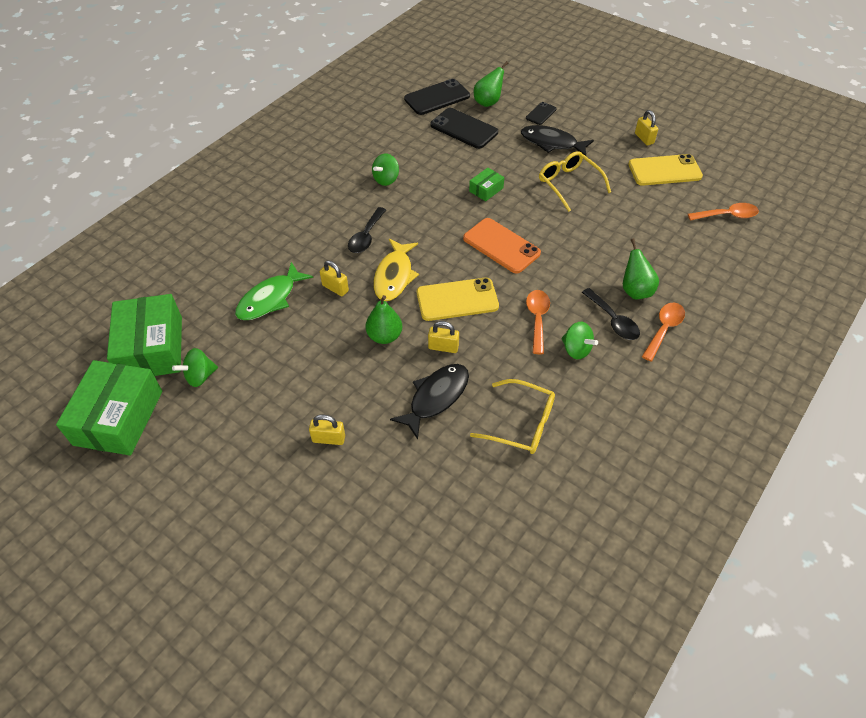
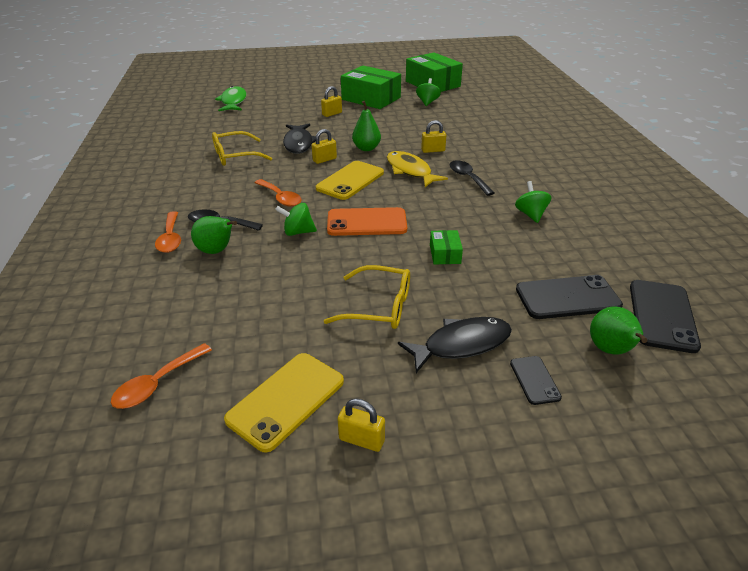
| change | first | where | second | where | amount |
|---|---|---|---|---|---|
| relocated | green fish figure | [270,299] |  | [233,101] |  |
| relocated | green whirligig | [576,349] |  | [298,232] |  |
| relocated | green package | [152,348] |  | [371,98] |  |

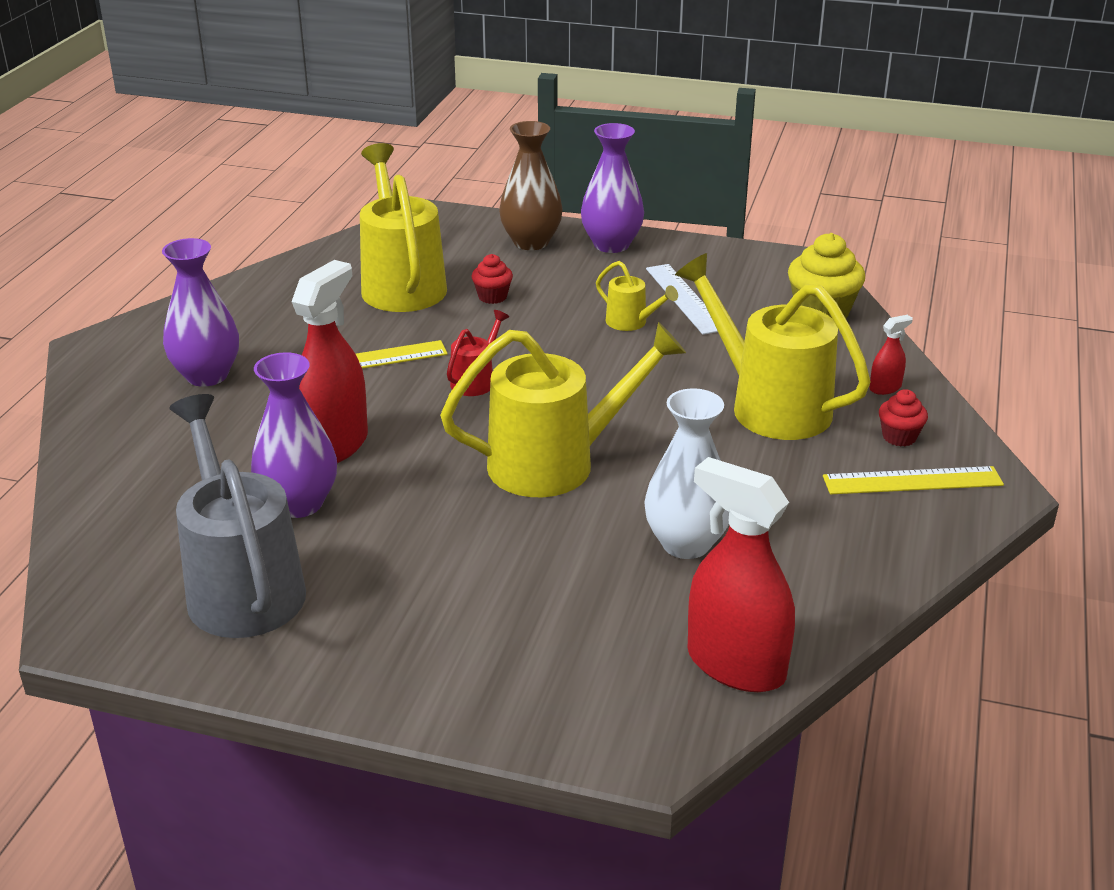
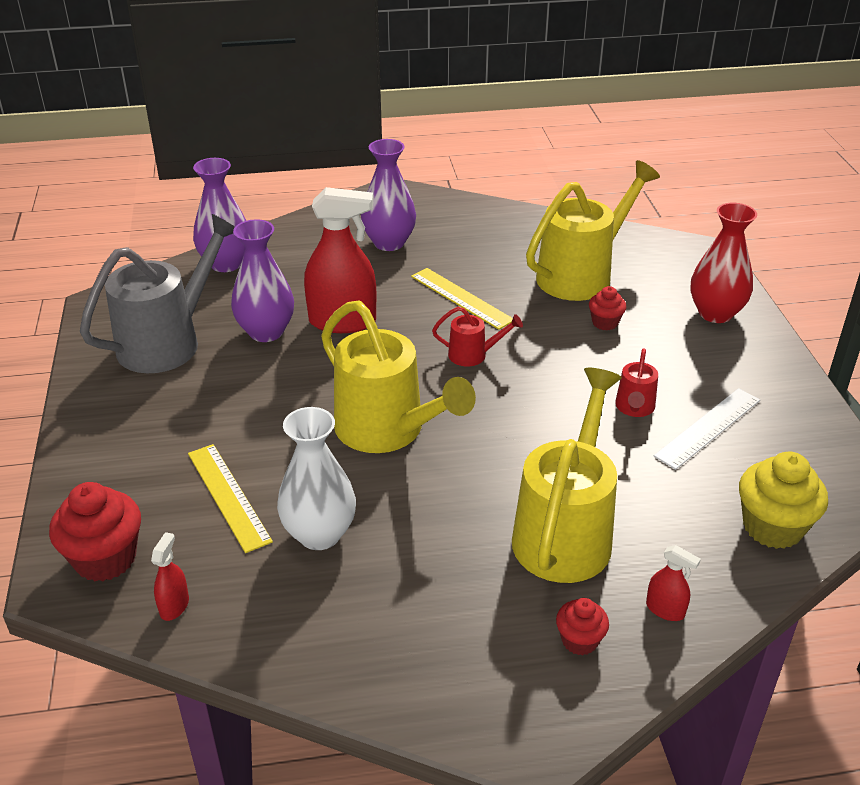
| change | first | where | second | where | amount |
|---|---|---|---|---|---|
| appeared |  |  | scarlet cupcake | [105,558] |  |
| size | scarlet spray cleaner | [735,665] |  | [174,606] | x0.44 |
| relocated | yellow measuring stick | [912,481] |  | [228,496] |  |
| relocated | violet tall vase | [611,245] |  | [226,263] |  |
| colour | yellow watering pot | [632,323] | scarlet watering pot | [634,408] |  |
| colour | dark brown tall vase | [531,242] | scarlet tall vase | [715,313] |  |

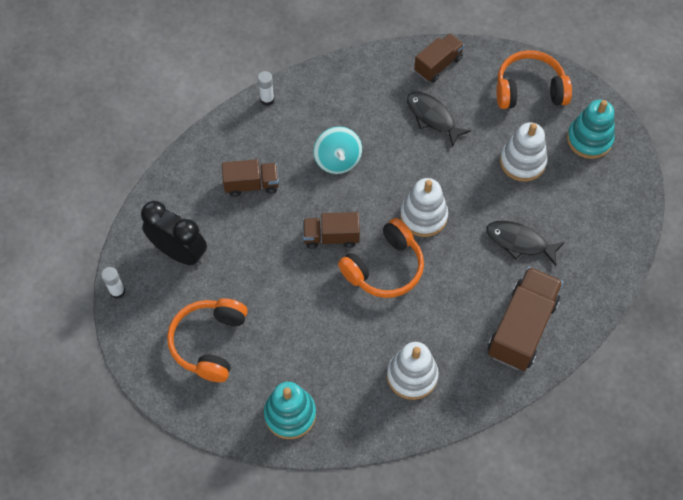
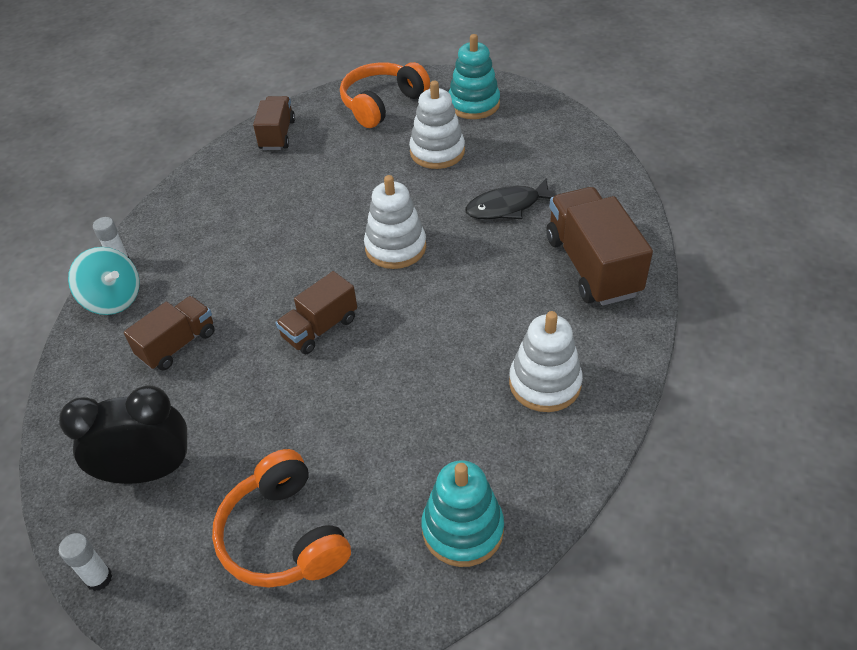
| change | first | where | second | where | amount |
|---|---|---|---|---|---|
| relocated | aqua whirligig | [337,160] |  | [113,299] |  |
| missing | orange headphones | [384,268] |  |  |  |
| missing | ebony fish figure | [432,117] |  |  |  |

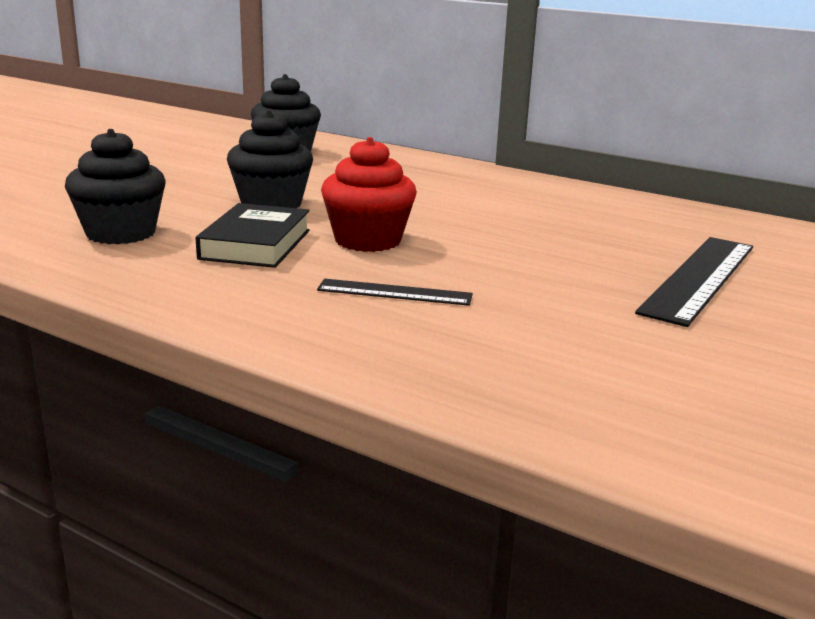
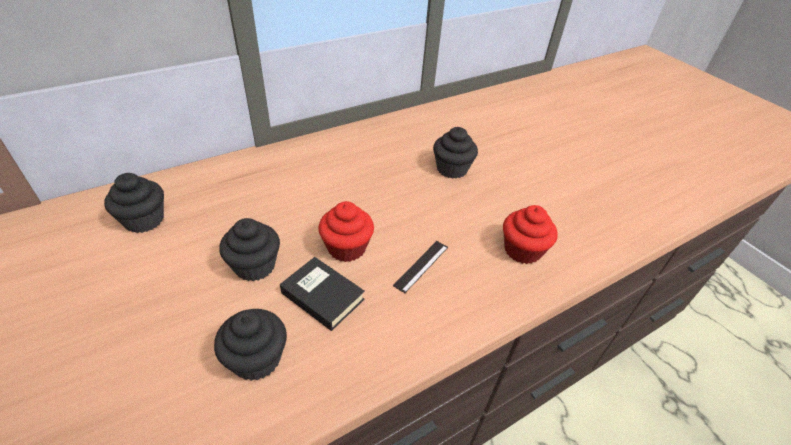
| change | first | where | second | where | amount |
|---|---|---|---|---|---|
| exchanged | ebony measuring stick | [699,278] | ebony cupcake | [452,169] |  |
| appeared |  |  | scarlet cupcake | [522,250] |  |

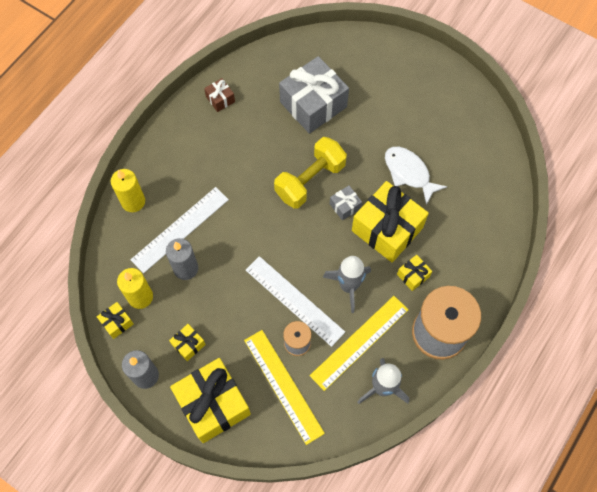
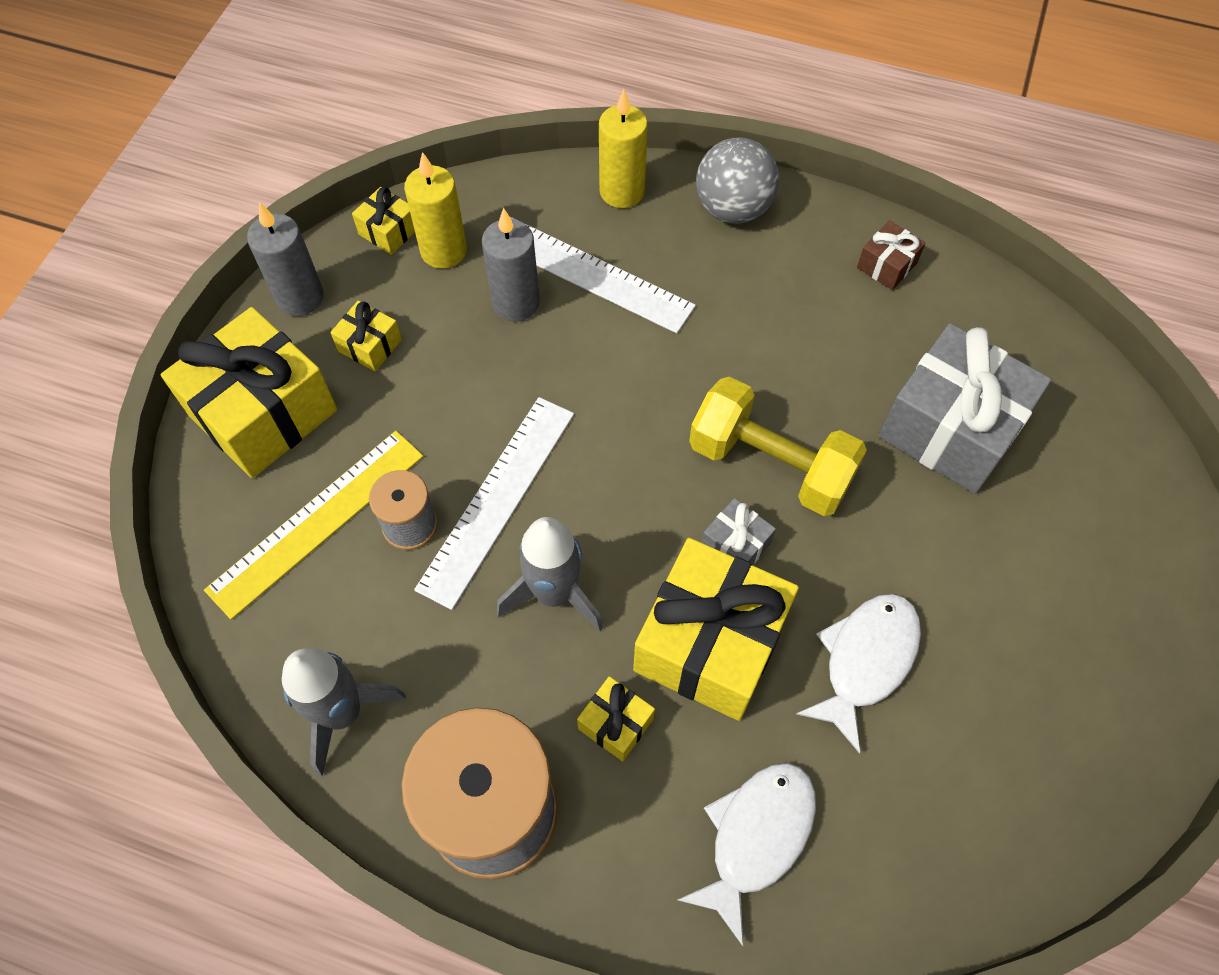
| change | first | where | second | where | amount |
|---|---|---|---|---|---|
| appeared |  |  | white fish figure | [756,838] |  |
| appeared |  |  | gray ball | [733,209] |  |
| missing | yellow measuring stick | [359,342] |  |  |  |

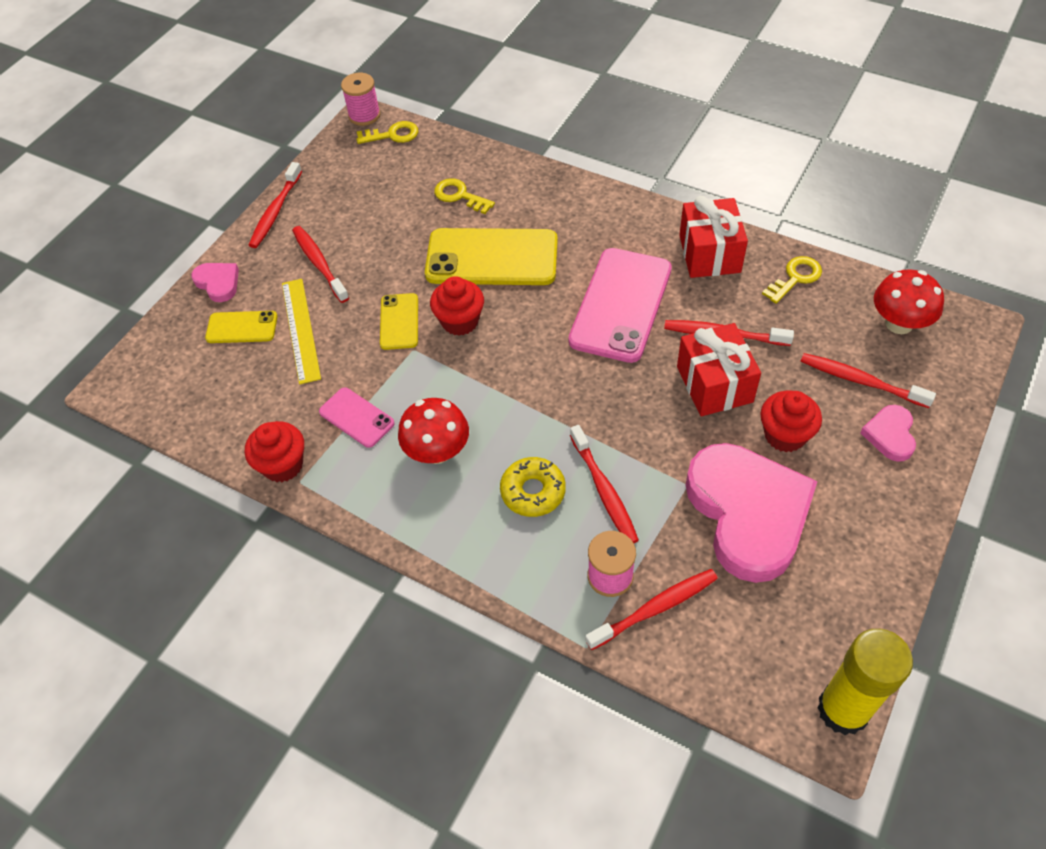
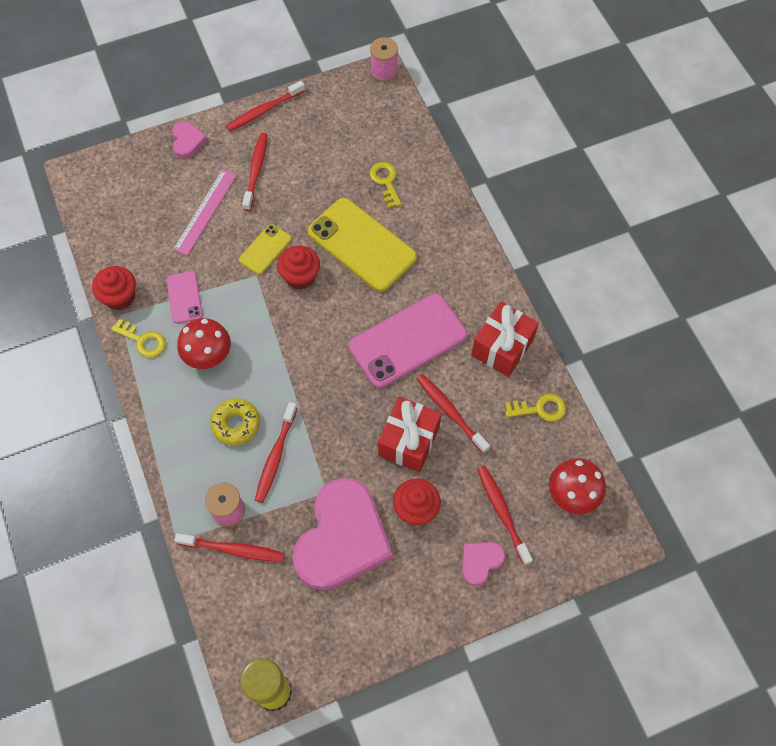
| change | first | where | second | where | amount |
|---|---|---|---|---|---|
| relocated | yellow latchkey | [392,135] |  | [143,340] |  |
| colour | yellow measuring stick | [301,330] | pink measuring stick | [205,212] |  |
| missing | yellow phone | [242,327] |  |  |  |

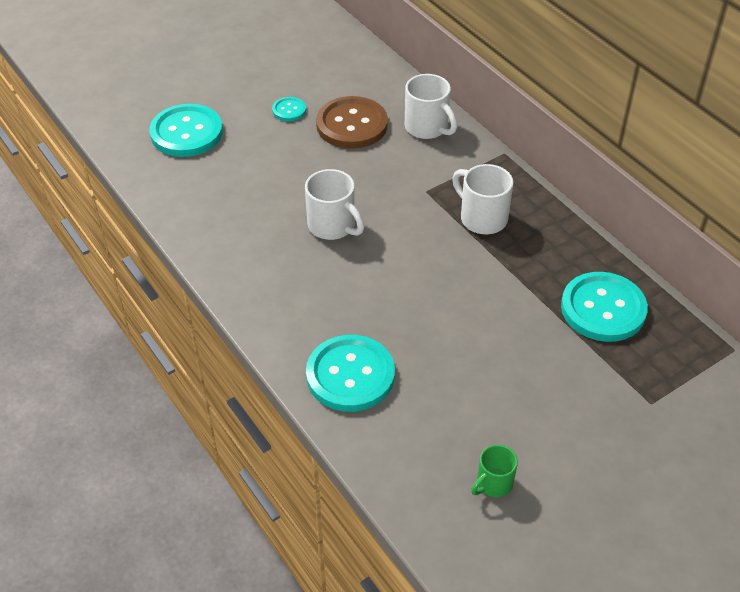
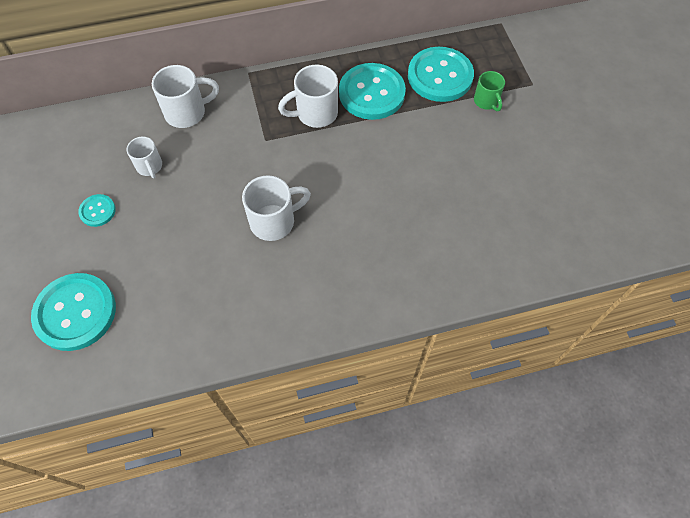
| change | first | where | second | where | amount |
|---|---|---|---|---|---|
| exchanged | dark brown button | [352,125] | white tea mug | [149,167] |  |
| relocated | aqua button | [350,375] |  | [372,93] |  |
| relocated | green tea mug | [493,483] |  | [486,101] |  |

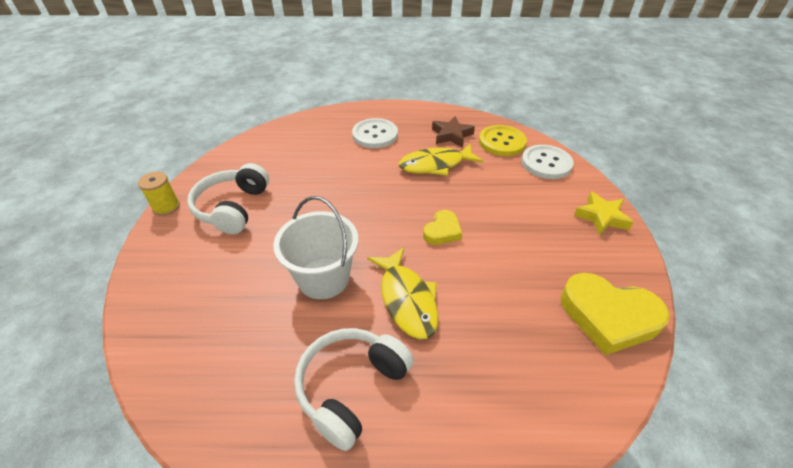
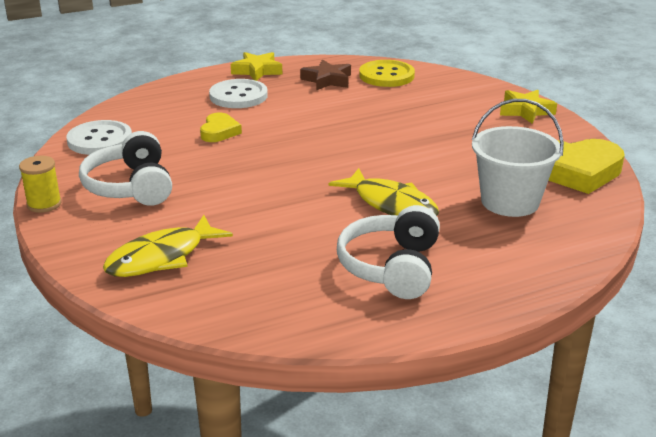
| change | first | where | second | where | amount |
|---|---|---|---|---|---|
| relocated | white button | [546,163] |  | [100,140] |  |
| relocated | yellow fish figure | [435,165] |  | [161,257] |  |
| relocated | yellow love heart | [442,231] |  | [219,132] |  |
| appeared |  |  | yellow star | [257,71] |  |
| relocated | white sand bucket | [323,278] |  | [510,202] |  |

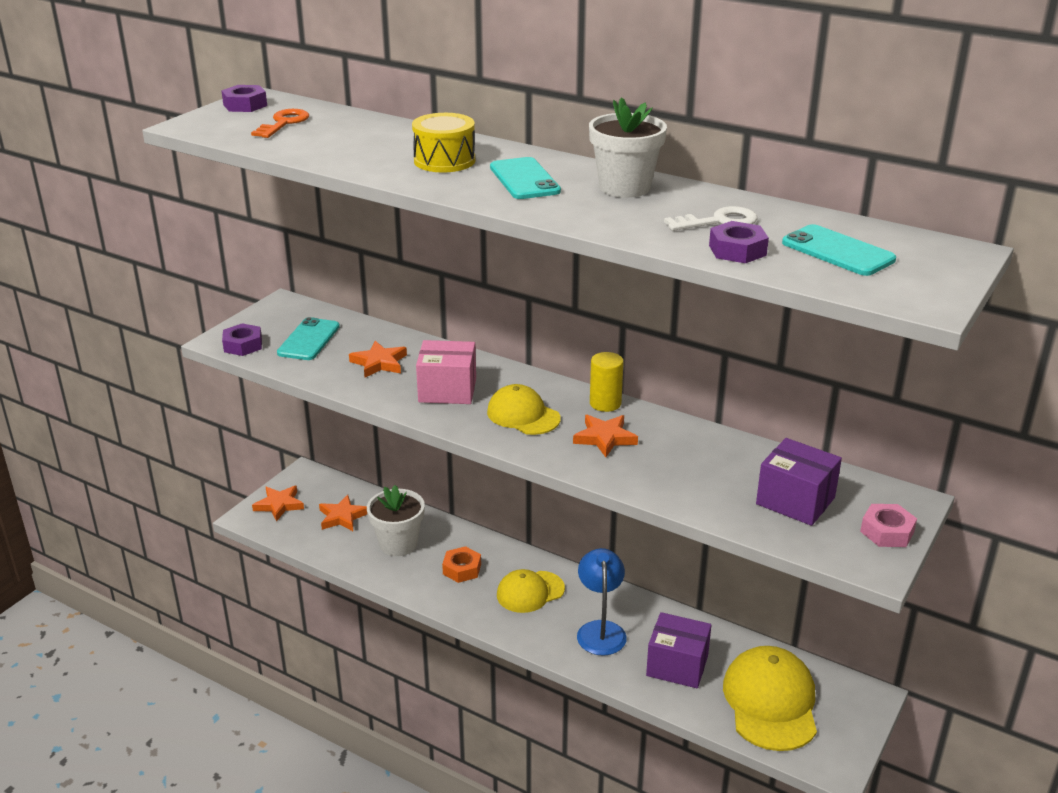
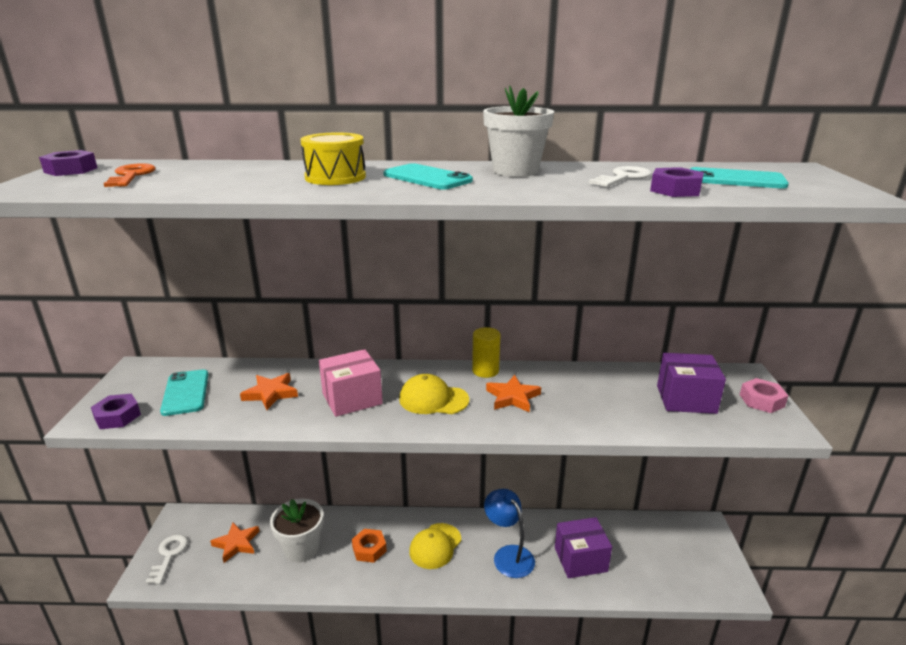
| change | first | where | second | where | amount |
|---|---|---|---|---|---|
| exchanged | orange star | [279,505] | white latchkey | [169,555] |  |
| missing | yellow cap | [770,702] |  |  |  |

